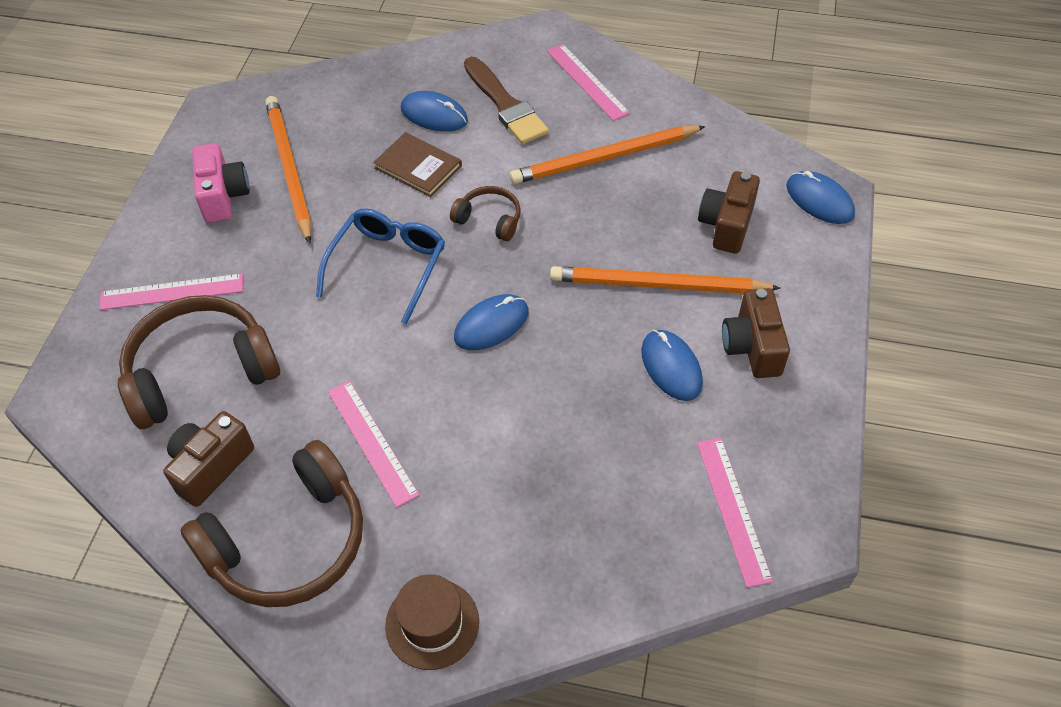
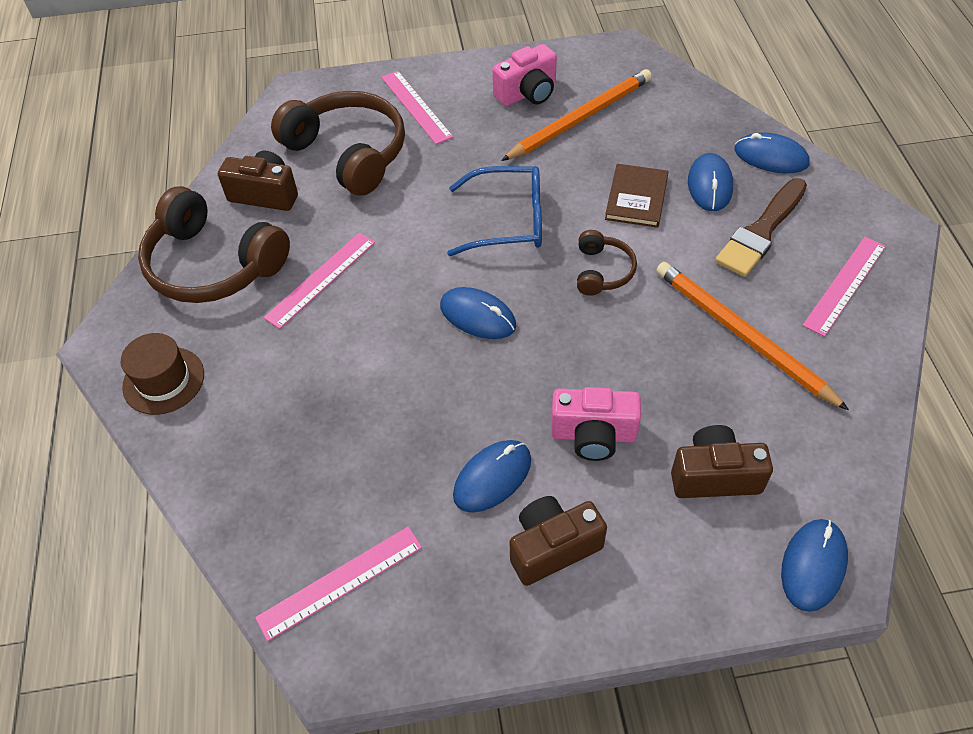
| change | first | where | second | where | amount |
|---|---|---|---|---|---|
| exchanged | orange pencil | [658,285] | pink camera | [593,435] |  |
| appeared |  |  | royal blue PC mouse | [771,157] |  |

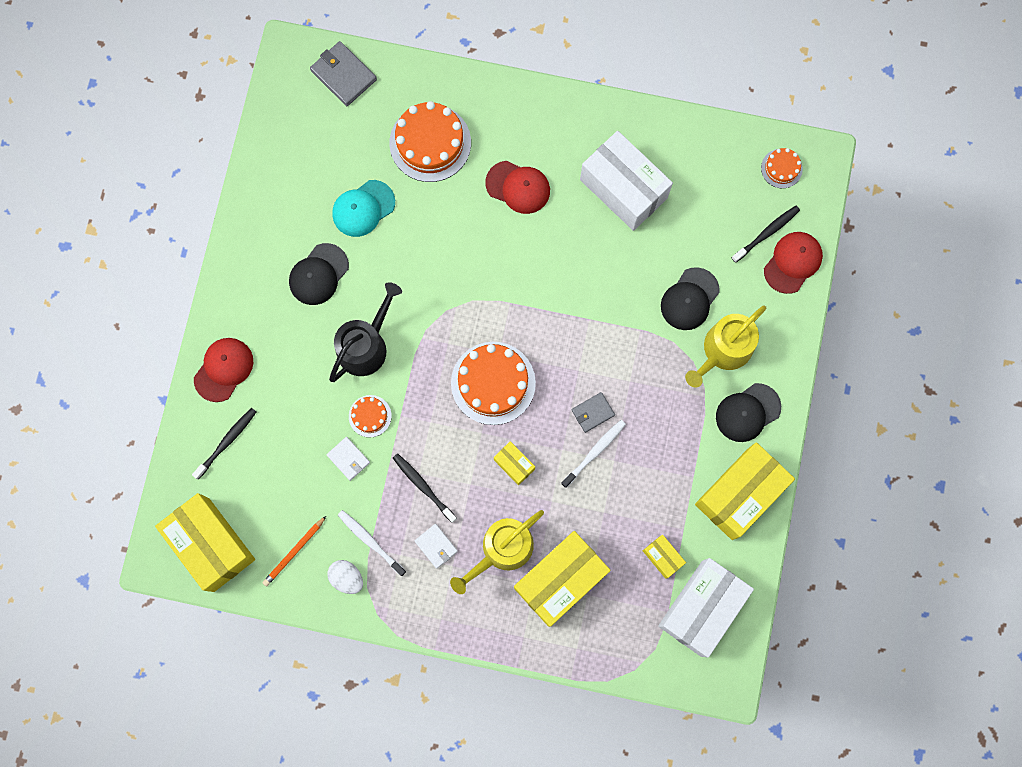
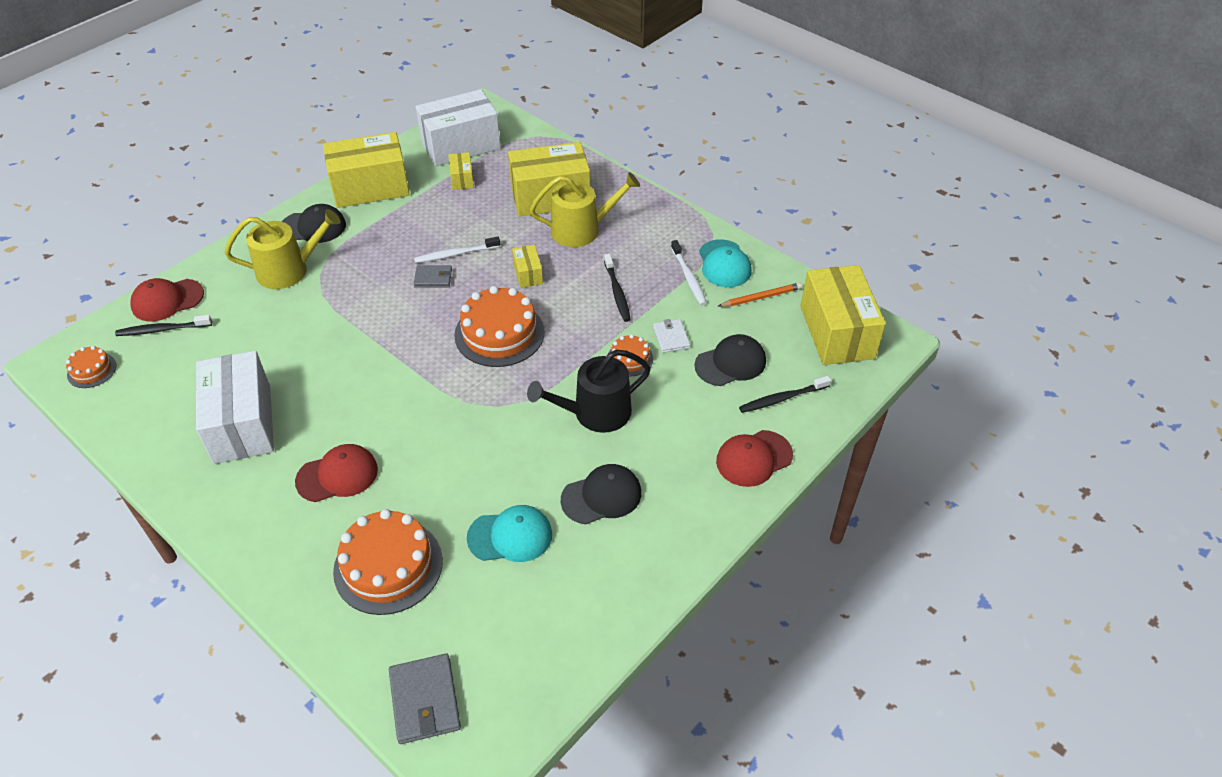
| change | first | where | second | where | amount |
|---|---|---|---|---|---|
| spun | scarlet cap | [518,187] |  | [337,475] | 105 degrees clockwise |
| relocated | ebony cap | [689,299] |  | [730,363] |  |
| exchanged | white egg | [347,578] | aqua cap | [724,264] |  |
| missing | white wallet | [436,546] |  |  |  |

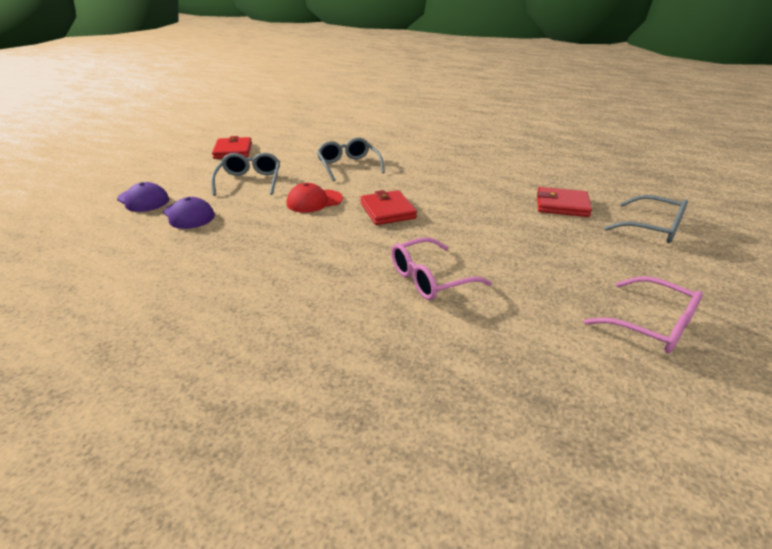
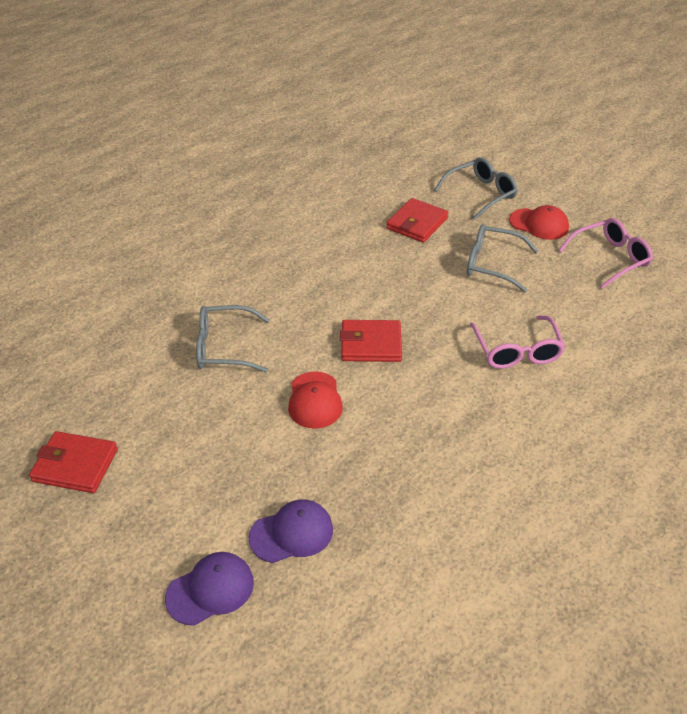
| change | first | where | second | where | amount |
|---|---|---|---|---|---|
| relocated | gray spectacles | [249,181] |  | [492,264] |  |
| appeared |  |  | scarlet cap | [539,224] |  |

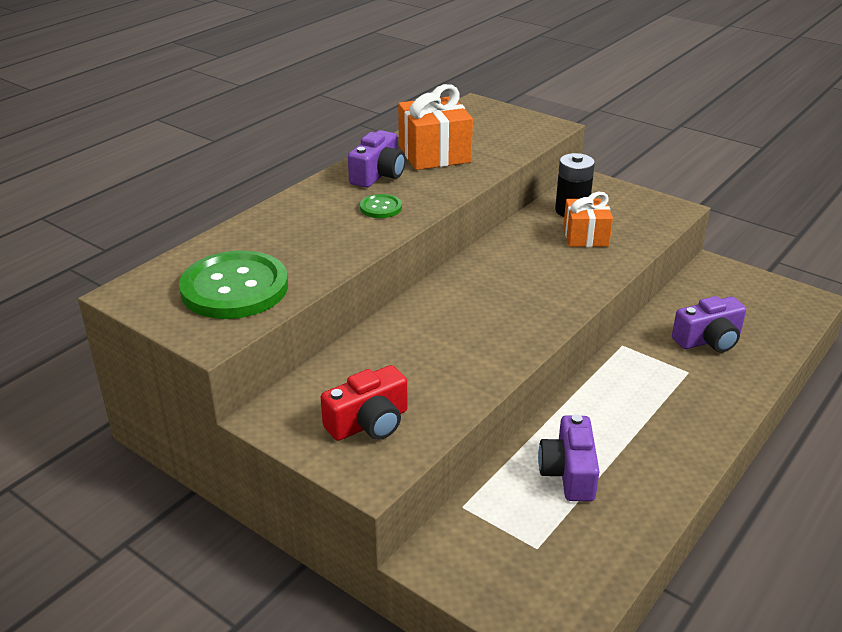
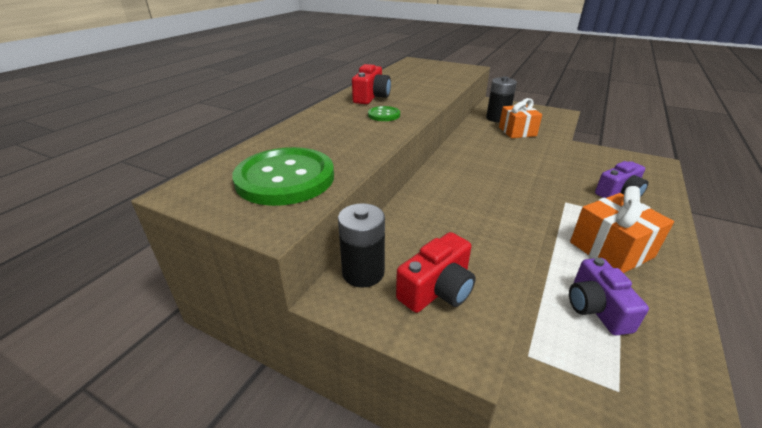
| change | first | where | second | where | amount |
|---|---|---|---|---|---|
| appeared |  |  | ebony power cell | [363,272] |  |
| colour | violet camera | [378,175] | scarlet camera | [371,97] |  |
| relocated | orange wrapped gift | [434,154] |  | [611,249] |  |

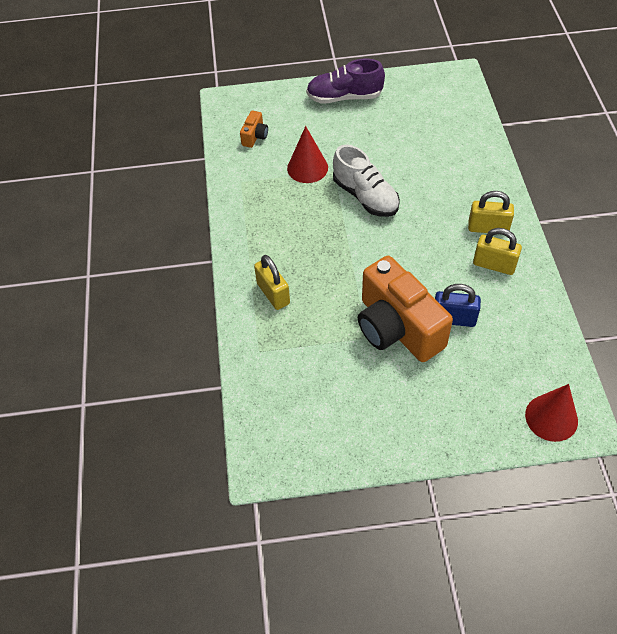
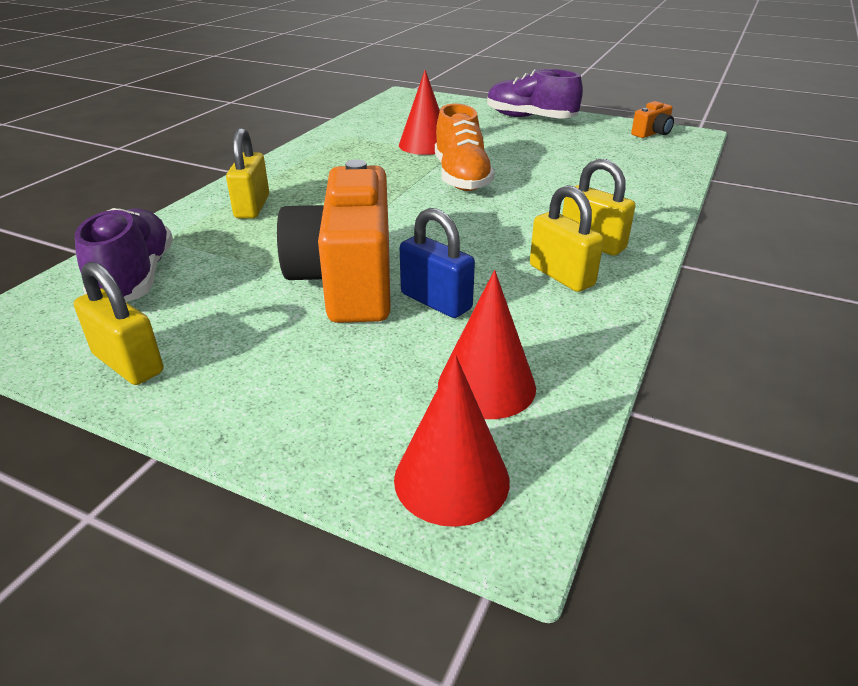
| change | first | where | second | where | amount |
|---|---|---|---|---|---|
| appeared |  |  | yellow padlock | [128,363] |  |
| appeared |  |  | violet shoe | [135,278] |  |
| colour | white shoe | [365,196] | orange shoe | [461,177] |  |
| appeared |  |  | scarlet solid cone | [486,385] |  |
| relocated | orange camera | [255,136] |  | [652,133] |  |

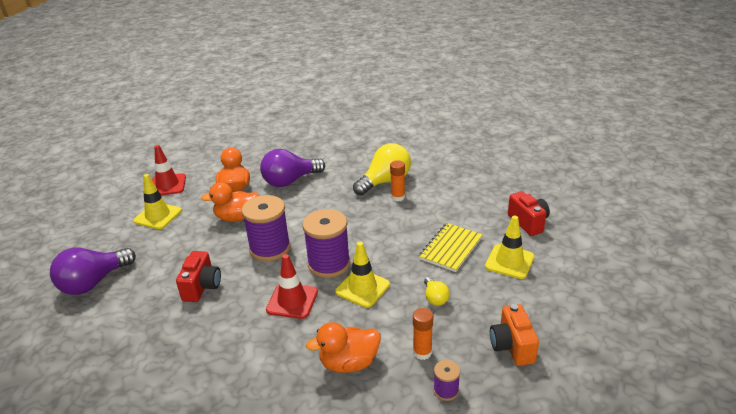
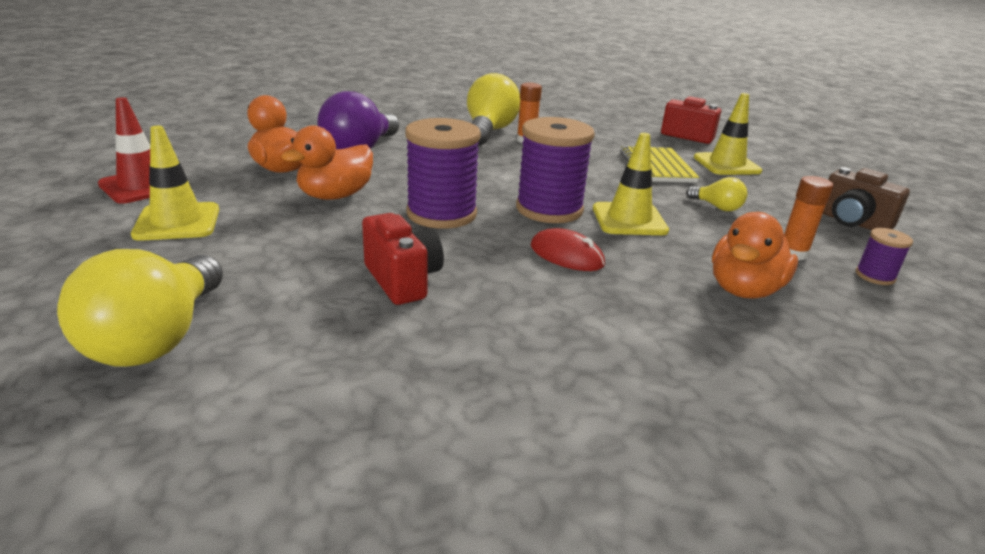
| change | first | where | second | where | amount |
|---|---|---|---|---|---|
| colour | violet light bulb | [93,282] | yellow light bulb | [157,338] |  |
| exchanged | scarlet traffic cone | [292,301] | scarlet PC mouse | [566,255] |  |
| colour | orange camera | [512,346] | dark brown camera | [852,222] |  |

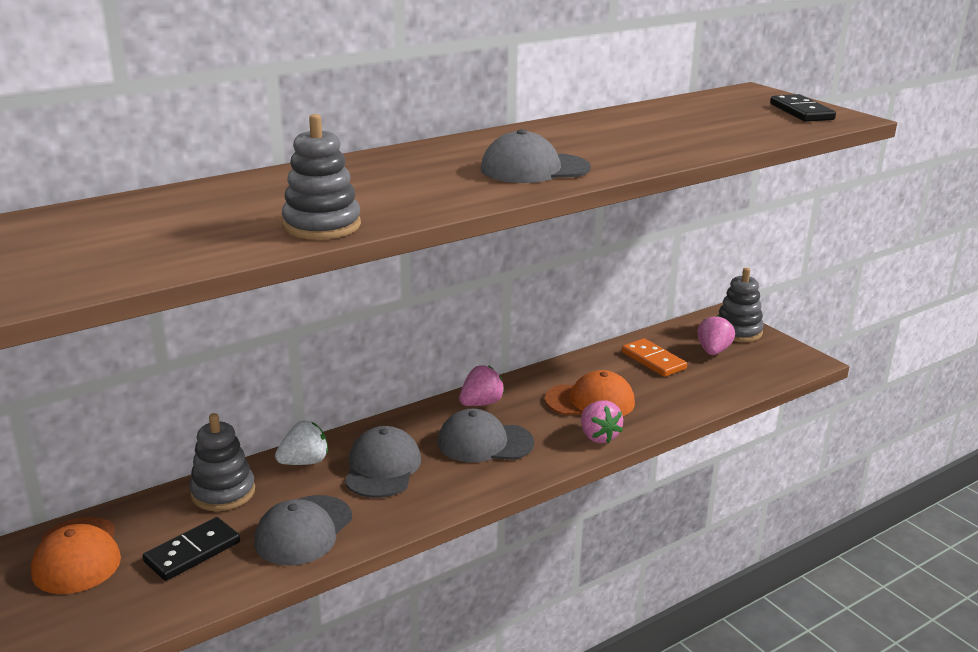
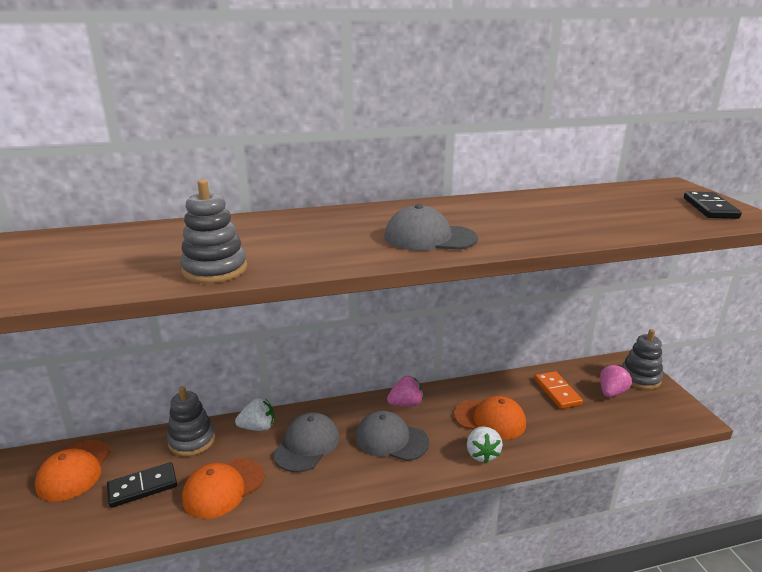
| change | first | where | second | where | amount |
|---|---|---|---|---|---|
| colour | gray cap | [303,530] | orange cap | [223,488] |  |
| colour | pink berry | [598,436] | white berry | [482,454] |  |

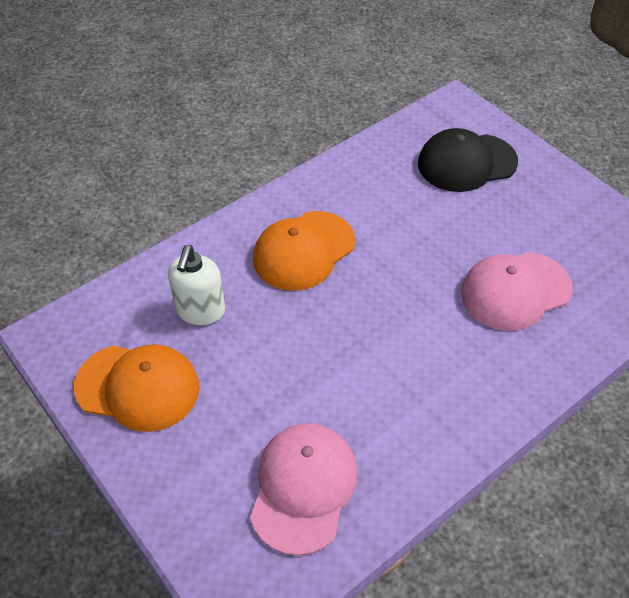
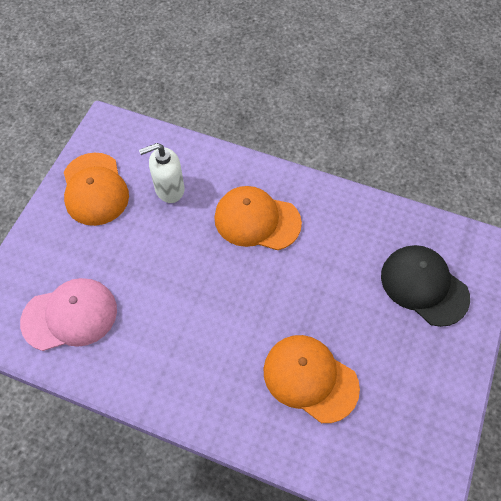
| change | first | where | second | where | amount |
|---|---|---|---|---|---|
| colour | pink cap | [515,291] | orange cap | [310,378] |  |

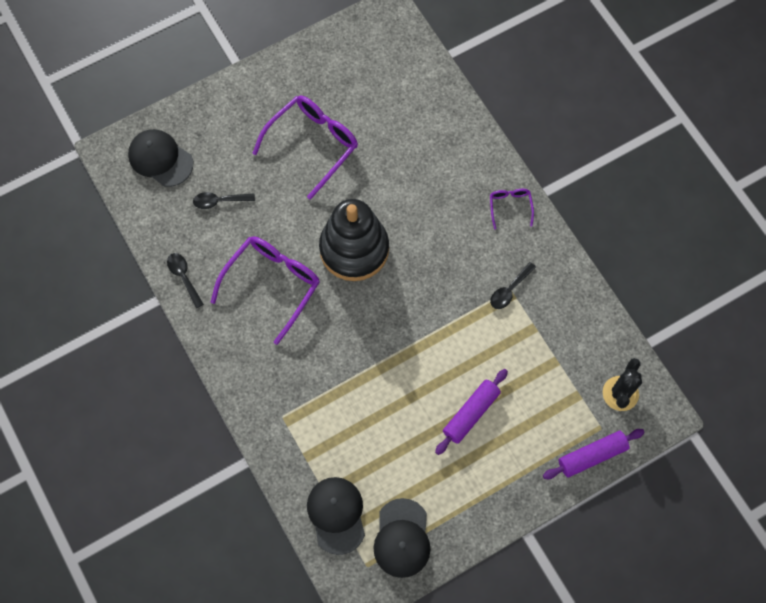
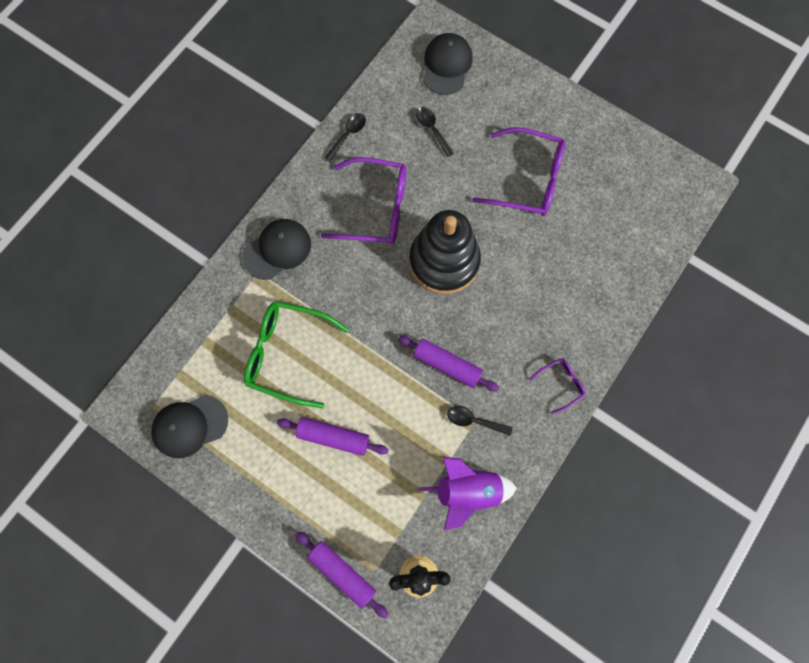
| change | first | where | second | where | amount |
|---|---|---|---|---|---|
| relocated | ebony cap | [336,515] |  | [277,250] |  |
| appeared |  |  | green spectacles | [287,354] |  |
| appeared |  |  | violet pastry roller | [447,365] |  |
| appeared |  |  | violet rocket | [467,491] |  |

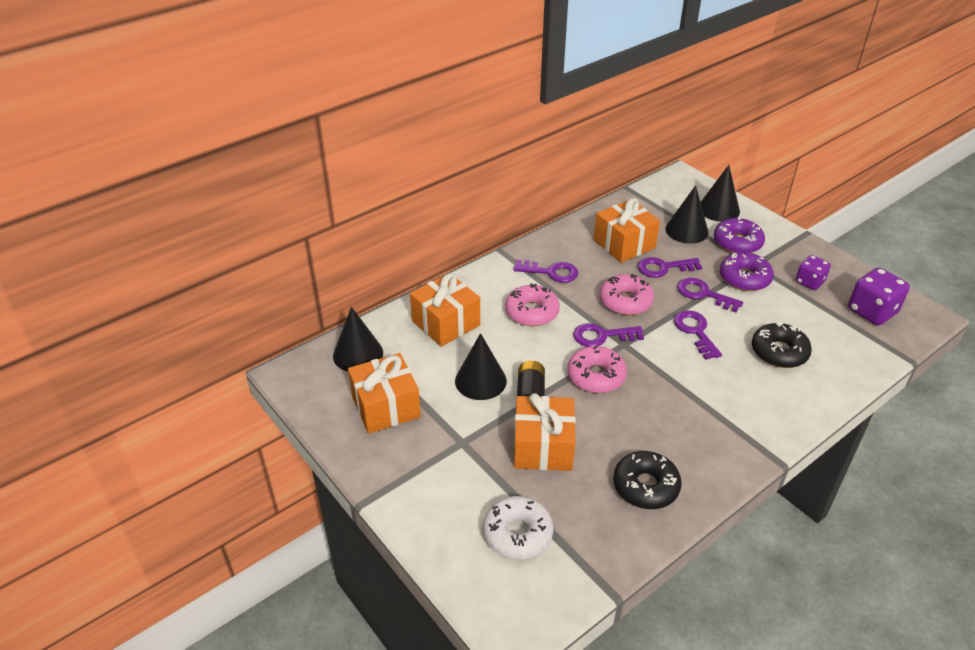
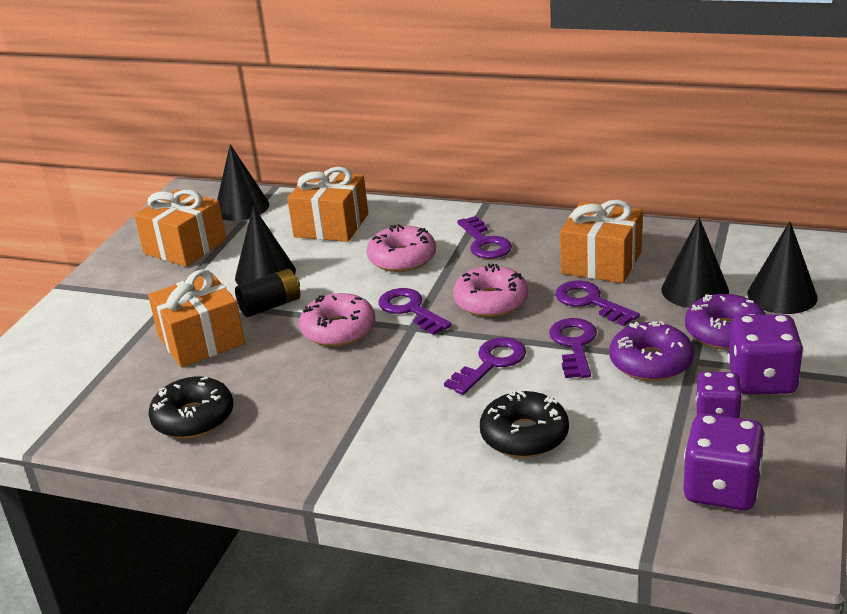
| change | first | where | second | where | amount |
|---|---|---|---|---|---|
| appeared |  |  | violet game die | [761,380] |  |
| missing | white glazed donut | [517,534] |  |  |  |

